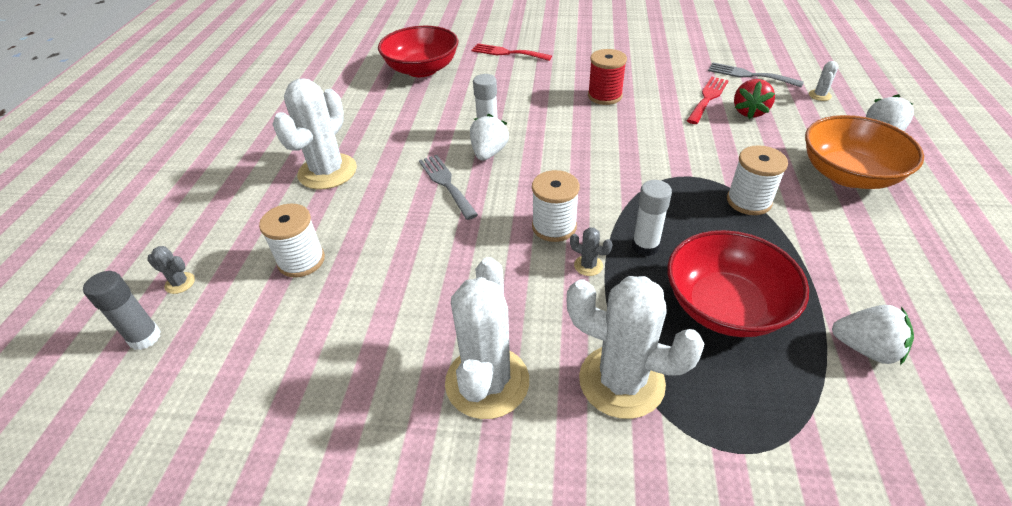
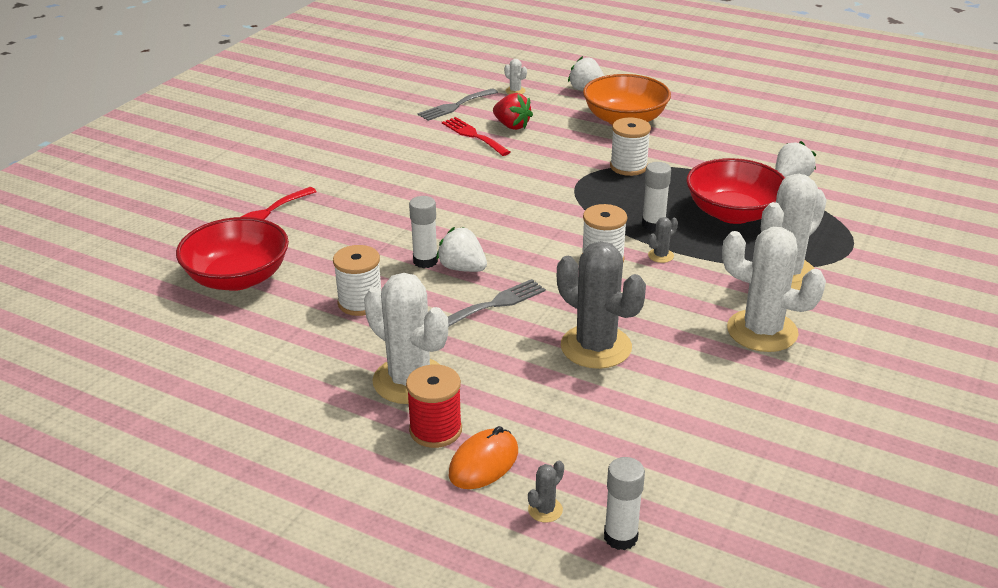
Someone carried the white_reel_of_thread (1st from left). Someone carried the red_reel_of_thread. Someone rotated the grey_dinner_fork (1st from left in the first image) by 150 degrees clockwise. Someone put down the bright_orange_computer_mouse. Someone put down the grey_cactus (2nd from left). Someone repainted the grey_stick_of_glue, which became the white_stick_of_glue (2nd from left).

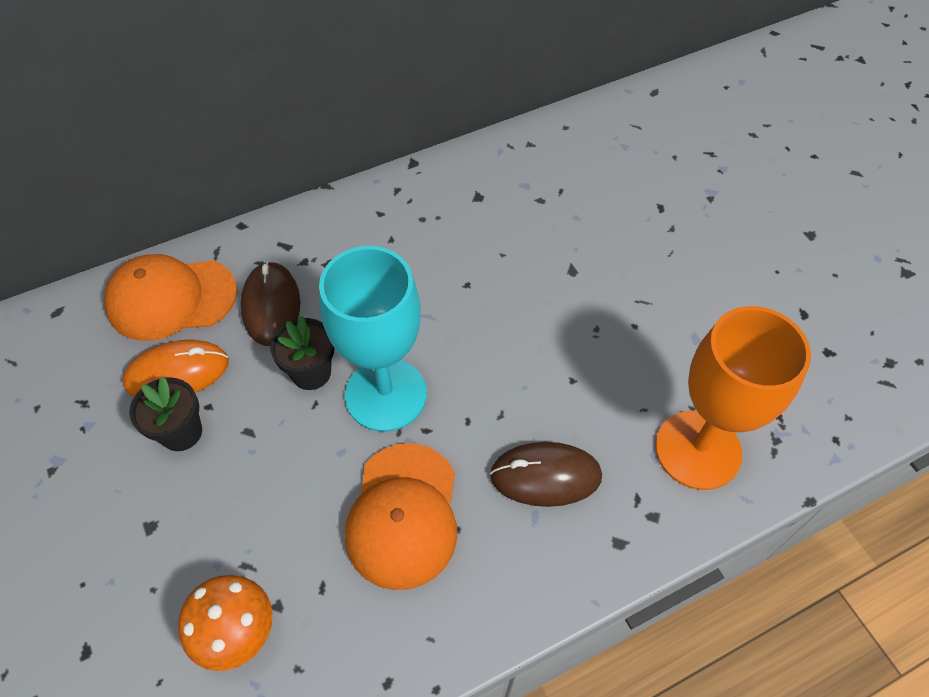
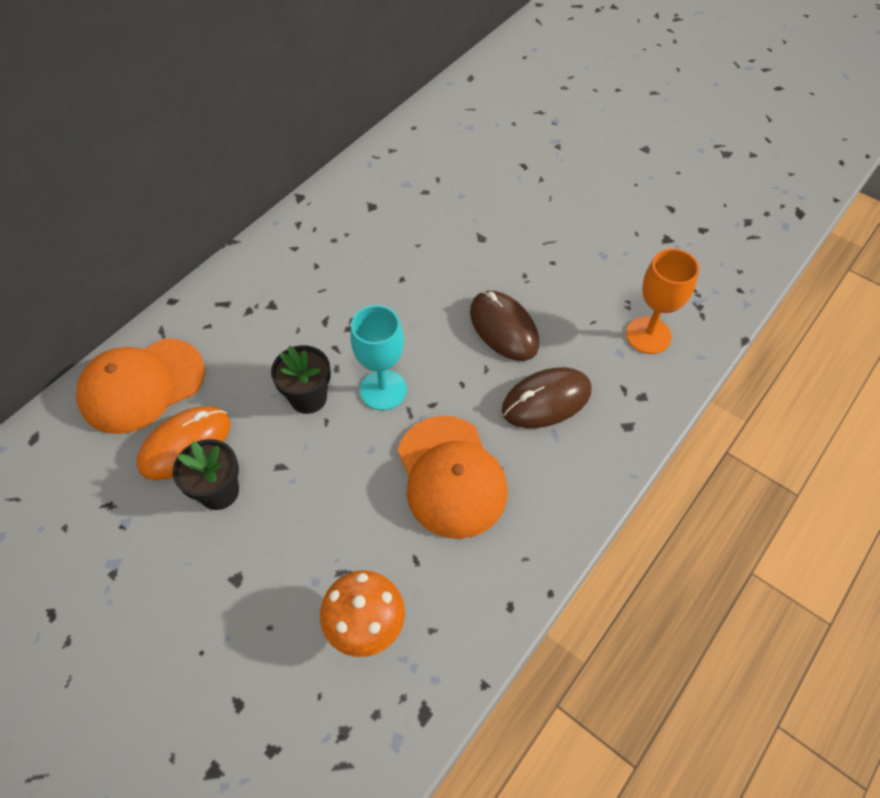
Someone scaled the aqua_chalice by 0.63. Someone carried the dark_brown_computer_mouse (1st from left). Someone scaled the bright_orange_chalice by 0.63.

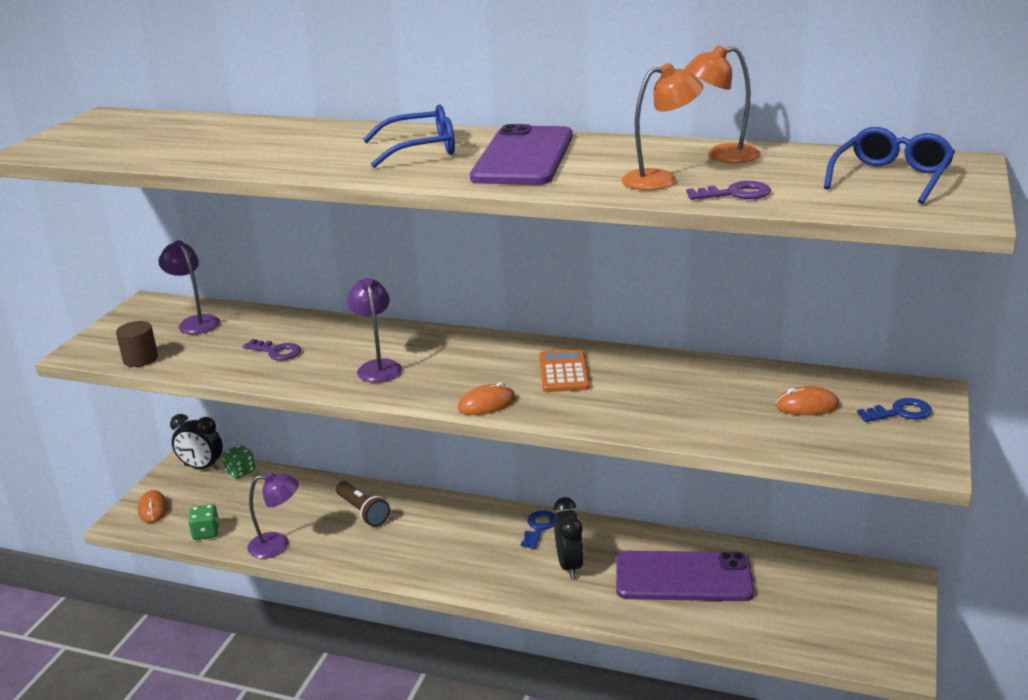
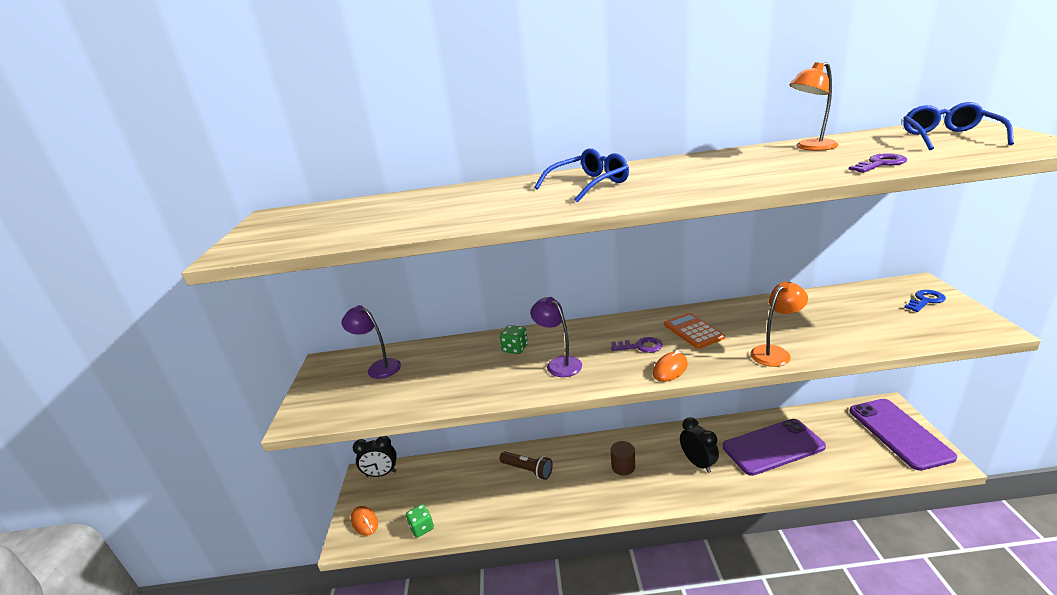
Someone carried the leaf-green_dice (2nd from left). Someone carried the purple_door_key (1st from left). Someone carried the dark_brown_solid_cylinder. Someone carried the bright_orange_reading_lamp (1st from left). Someone carried the purple_mobile_phone (1st from left in the first image). Someone took away the purple_reading_lamp (2nd from left). Someone took away the royal_blue_door_key (1st from left). Someone took away the bright_orange_computer_mouse (3rd from left).

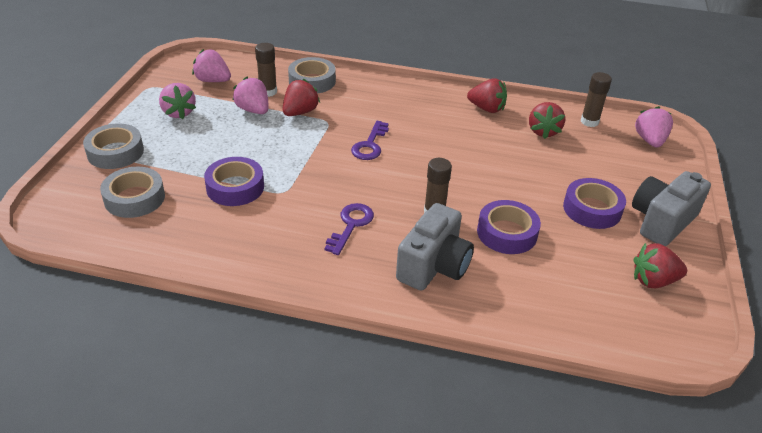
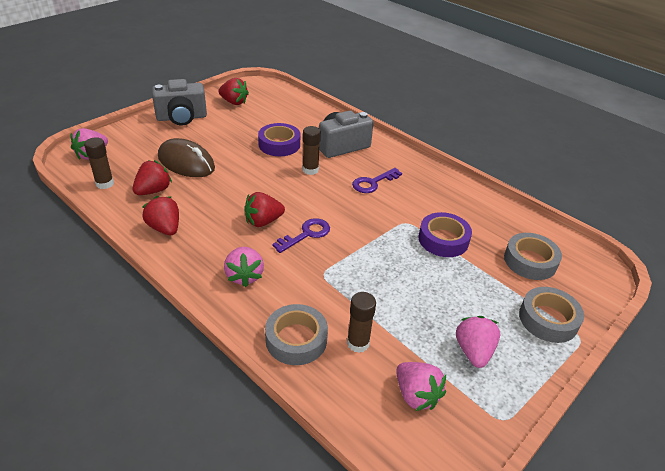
Someone put down the dark_brown_computer_mouse. Someone carried the rosy_toy_strawberry (3rd from left in the first image). Someone carried the red_toy_strawberry (1st from left in the first image). Someone took away the purple_roll_of_tape (3rd from left).

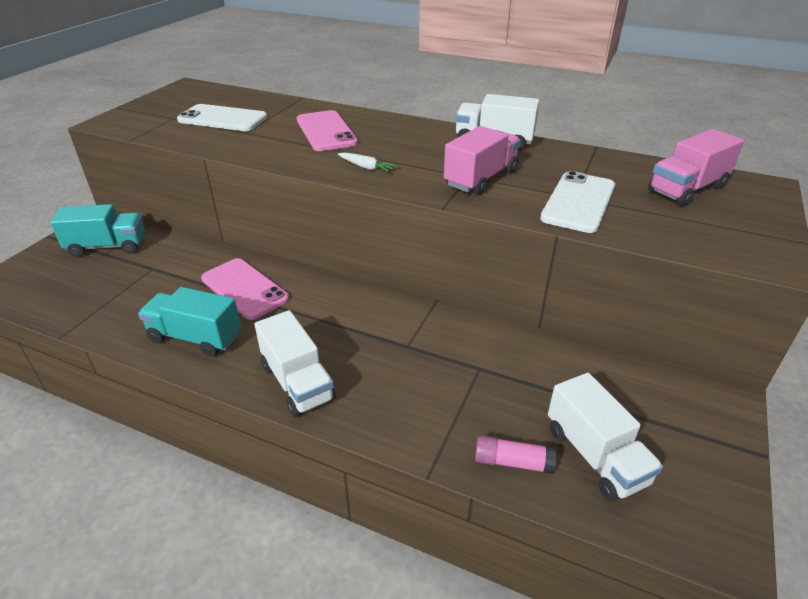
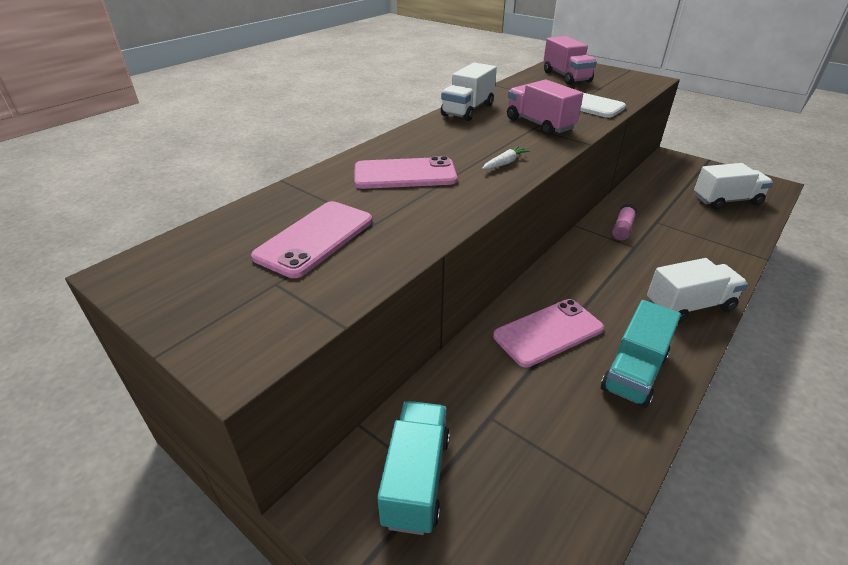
Someone repainted the white_mobile_phone (1st from left), which became the rosy_mobile_phone (1st from left). Someone carried the rosy_stick_of_glue.

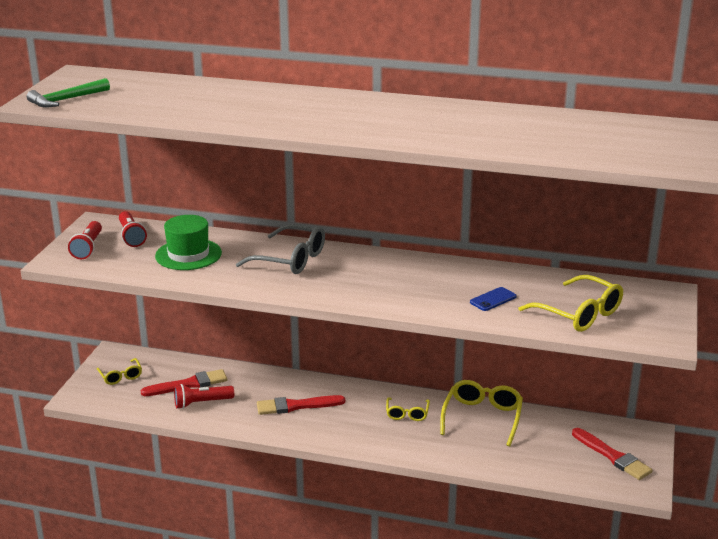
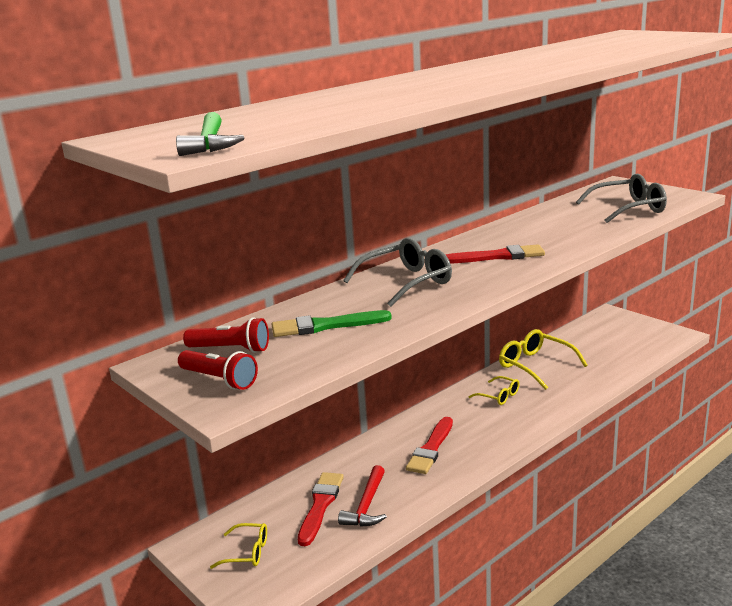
Someone swapped the leaf-green_tall_hat for the leaf-green_brush. Someone swapped the red_torch (3rd from left) for the red_claw_hammer. Someone carried the red_brush (3rd from left). Someone repainted the bright_yellow_spectacles (4th from left), which became the grey_spectacles (2nd from left). Someone took away the royal_blue_mobile_phone.

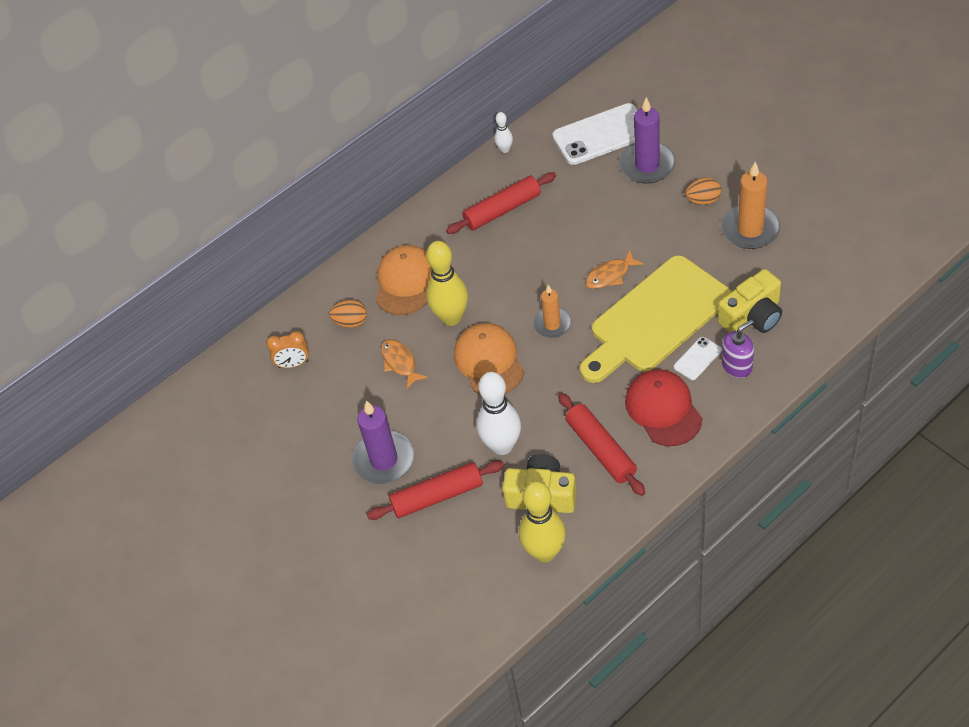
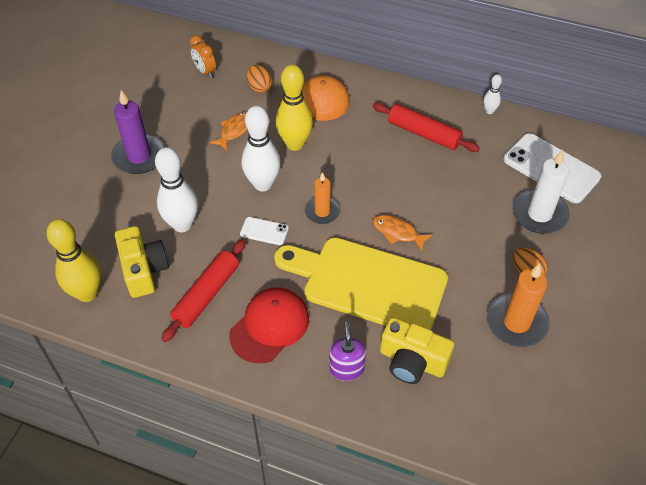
Someone carried the white_mobile_phone (2nd from left in the first image). Someone swapped the bright_orange_cap (2nd from left) for the white_bowling_pin (2nd from left). Someone rotated the purple_soap_dispenser by 120 degrees counterclockwise. Someone repainted the purple_wax_candle (2nd from left), which became the white_wax_candle. Someone took away the red_pastry_roller (1st from left).

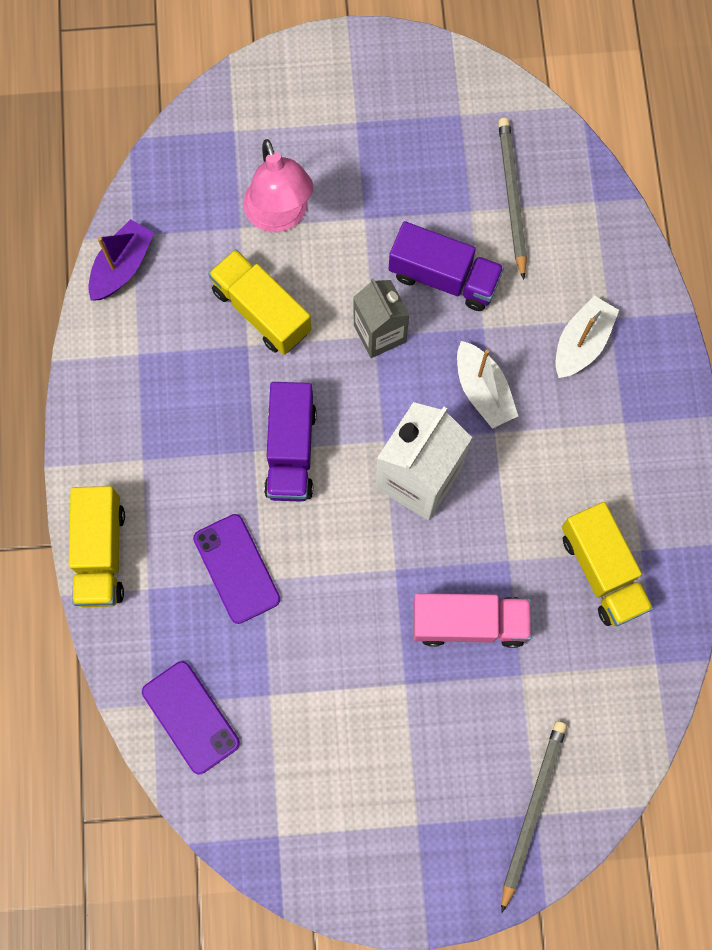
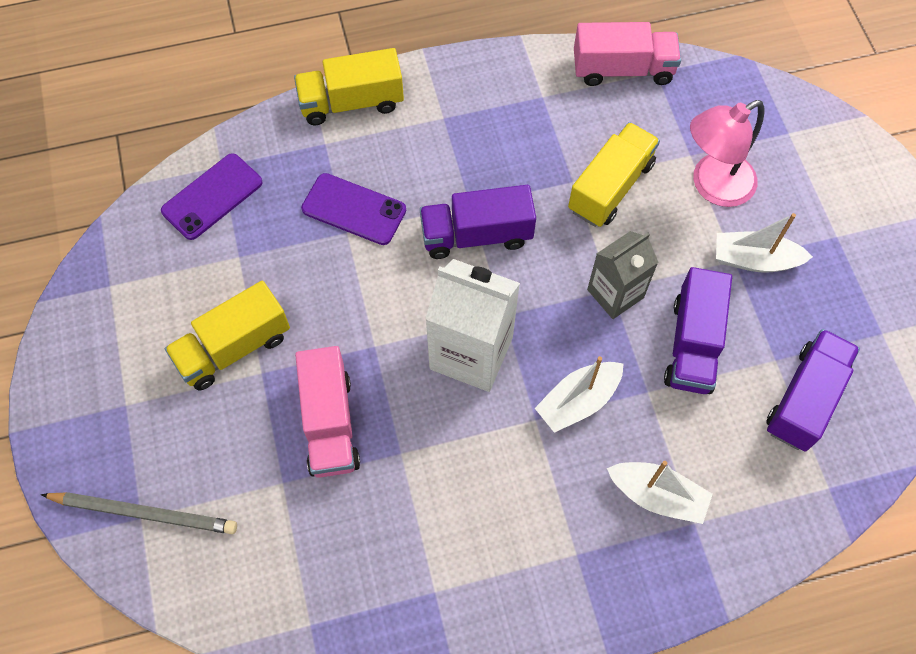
Someone carried the bright_yellow_truck (3rd from left in the first image). Someone rotated the purple_mobile_phone (2nd from left) by 60 degrees clockwise. Someone swapped the purple_boat for the rosy_truck (2nd from left). Someone put down the white_boat (3rd from left). Someone swapped the grey_pencil (1st from left) for the purple_truck (3rd from left).

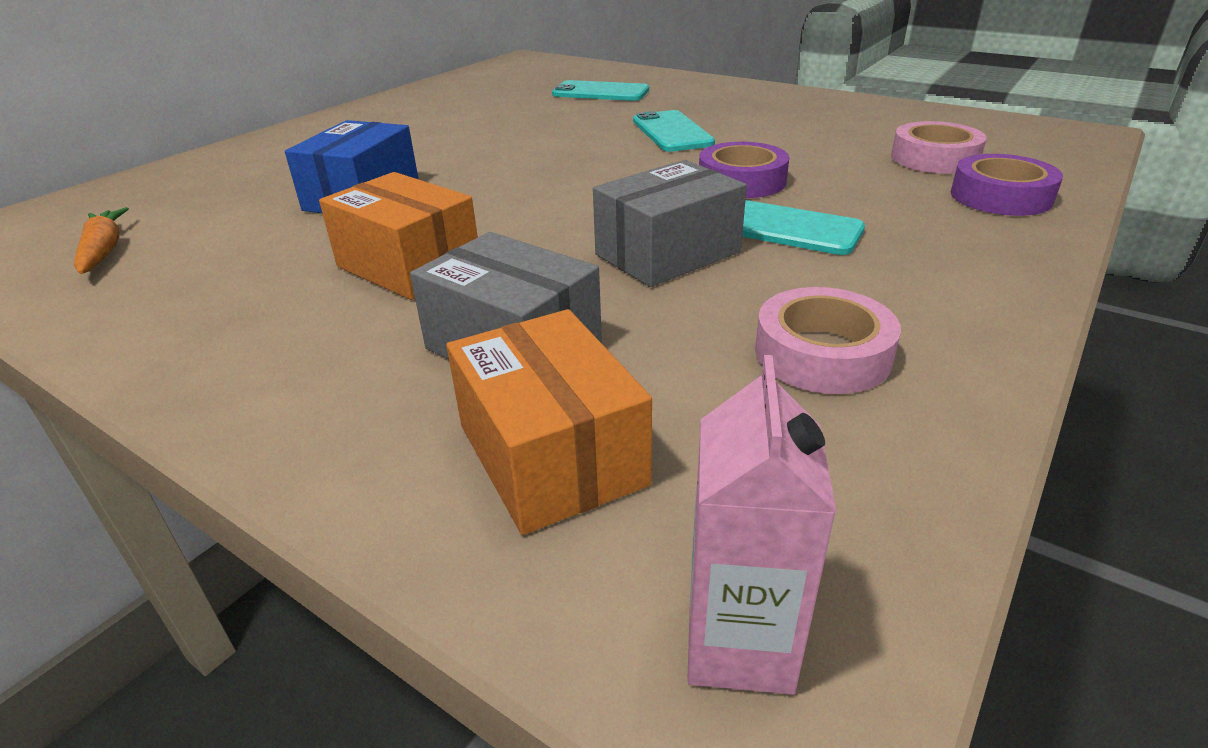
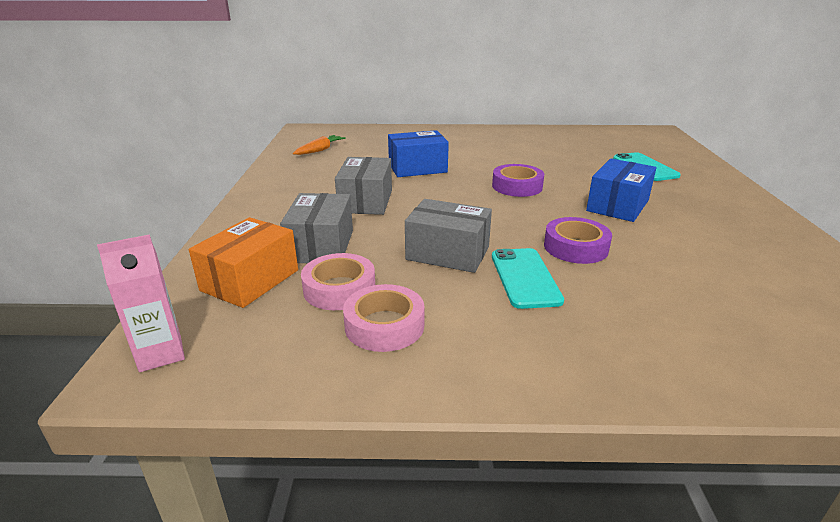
Someone carried the rosy_roll_of_tape (2nd from left in the first image). Someone repainted the bright_orange_package (1st from left), which became the grey_package (2nd from left). Someone carried the purple_roll_of_tape (2nd from left in the first image). Someone swapped the aqua_mobile_phone (2nd from left) for the royal_blue_package (2nd from left).

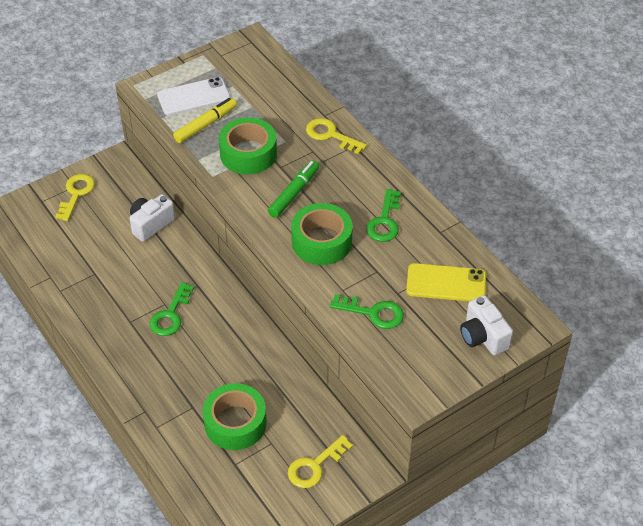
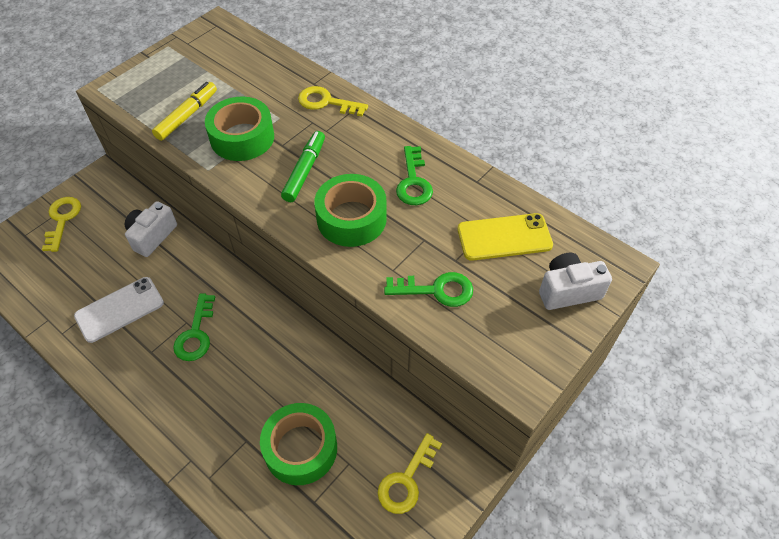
Someone carried the white_mobile_phone. Someone rotated the white_camera (2nd from left) by 120 degrees clockwise.

